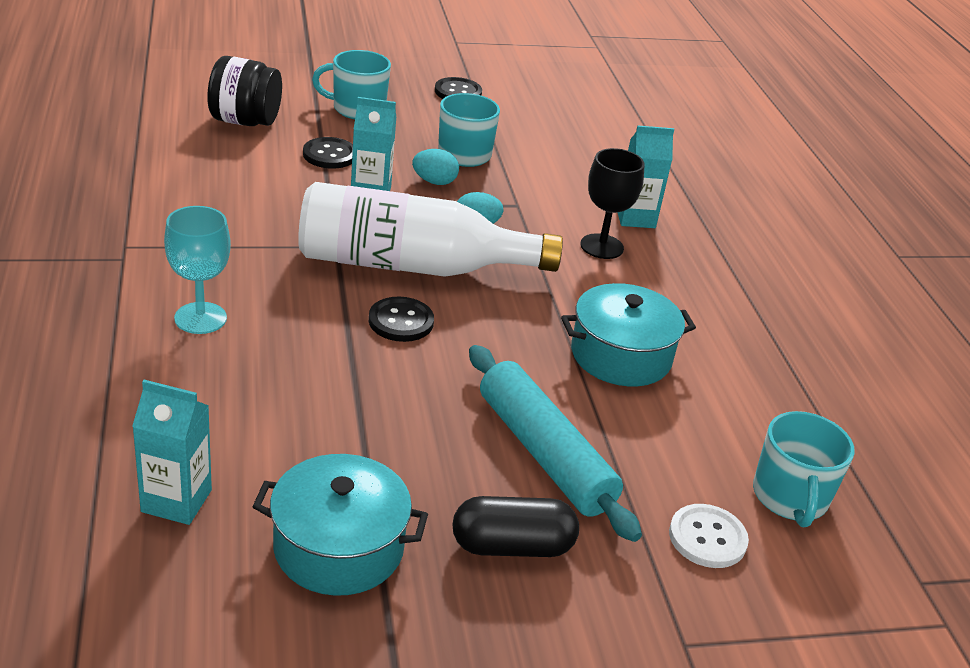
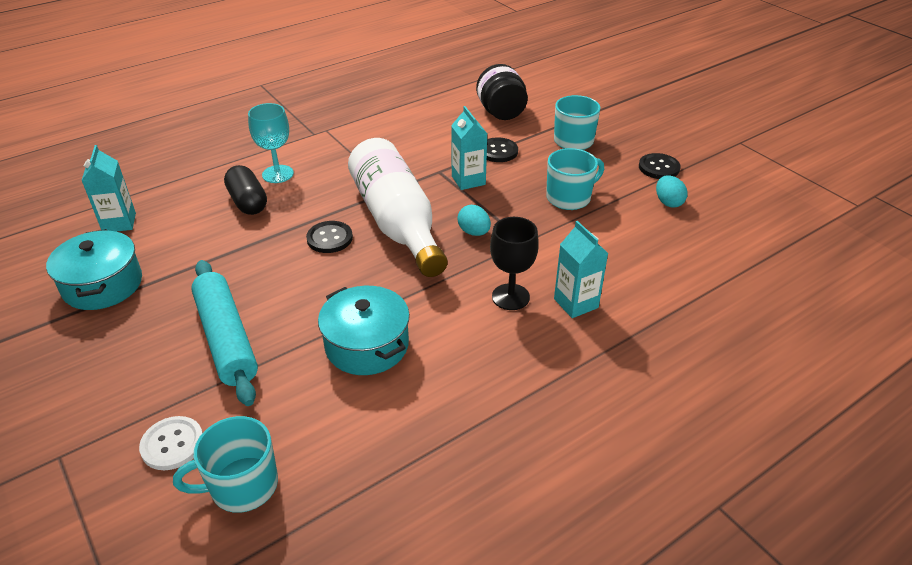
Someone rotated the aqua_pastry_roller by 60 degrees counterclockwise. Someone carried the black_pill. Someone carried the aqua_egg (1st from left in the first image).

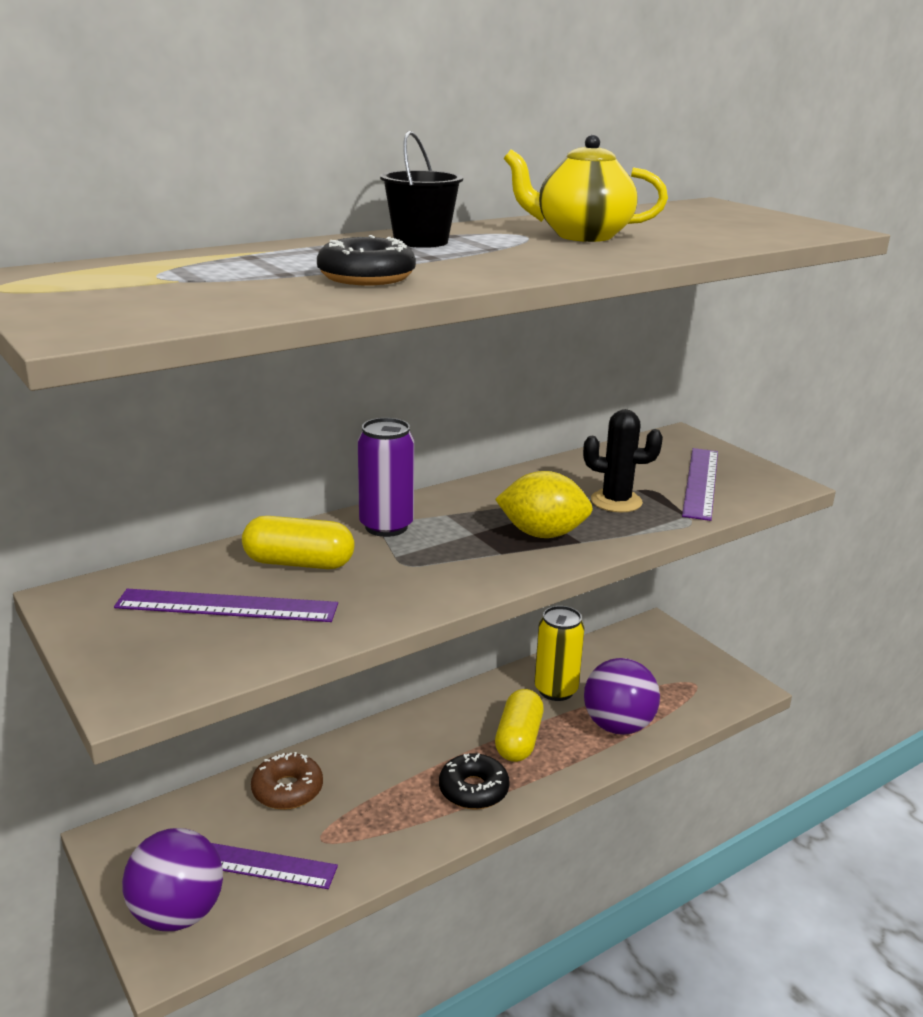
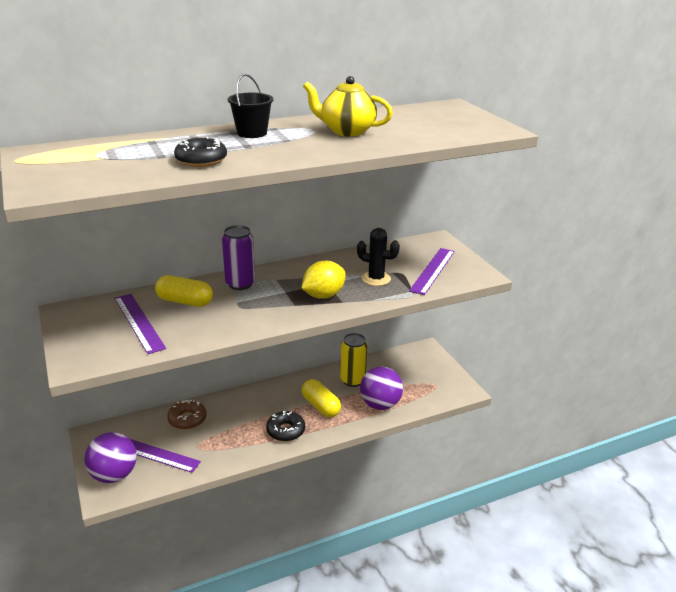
Someone rotated the purple_measuring_stick (1st from left) by 45 degrees clockwise. Someone rotated the bright_yellow_citrus_fruit by 60 degrees counterclockwise. Someone rotated the bright_yellow_pill (2nd from left) by 60 degrees counterclockwise.

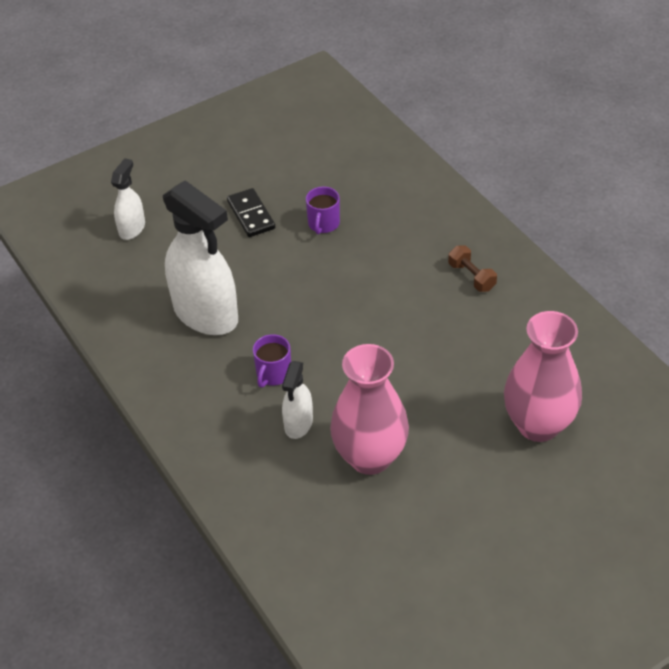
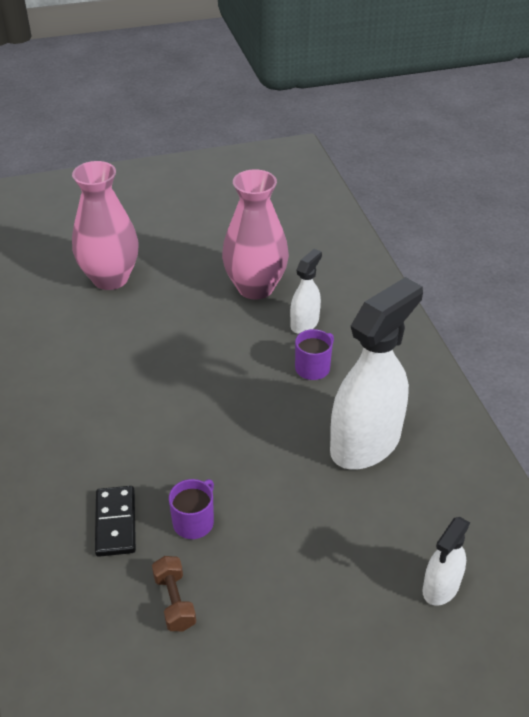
Someone carried the black_domino_tile. Someone carried the dark_brown_hand_weight. Someone rotated the white_sprayer (2nd from left) by 75 degrees clockwise.

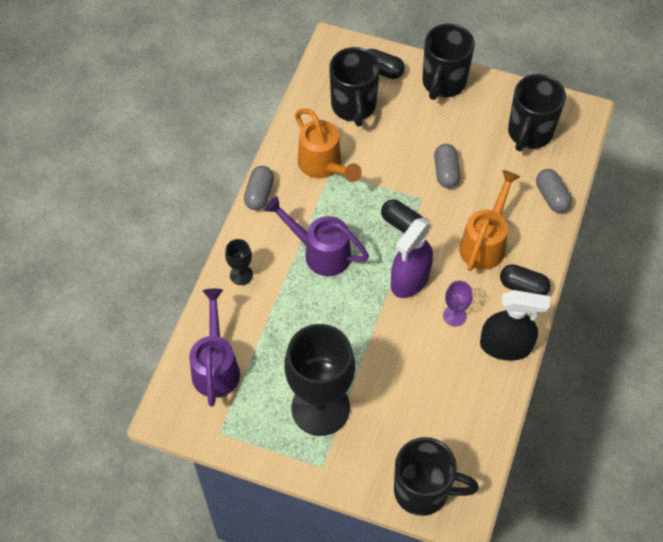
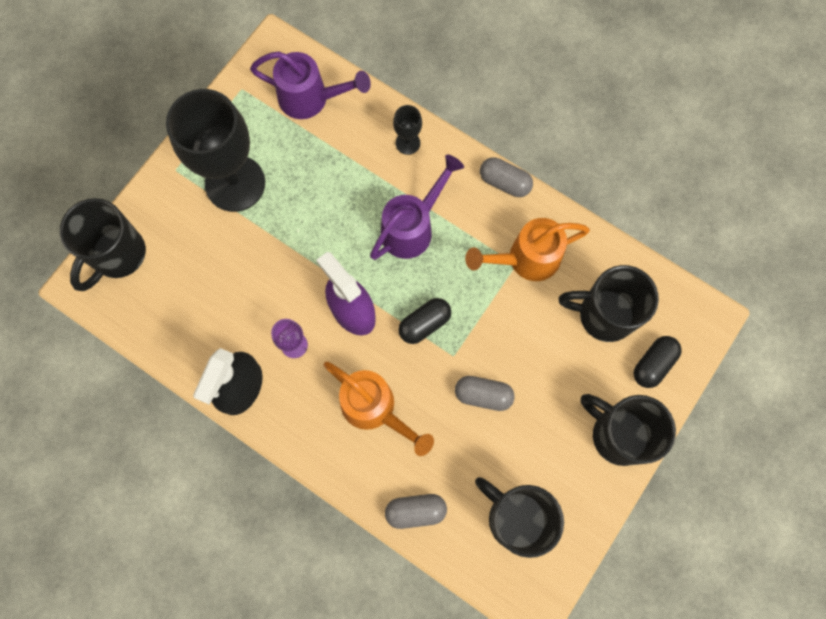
Someone took away the black_pill (3rd from left).

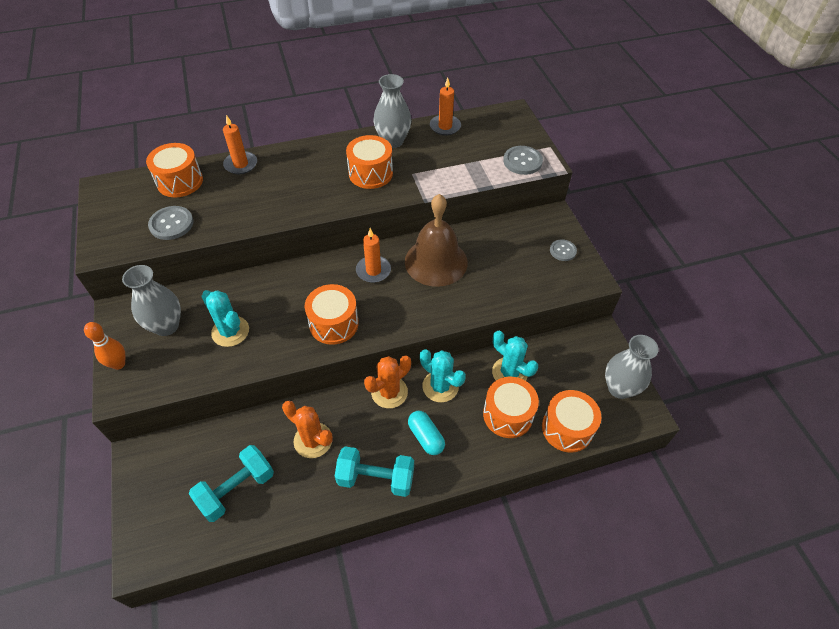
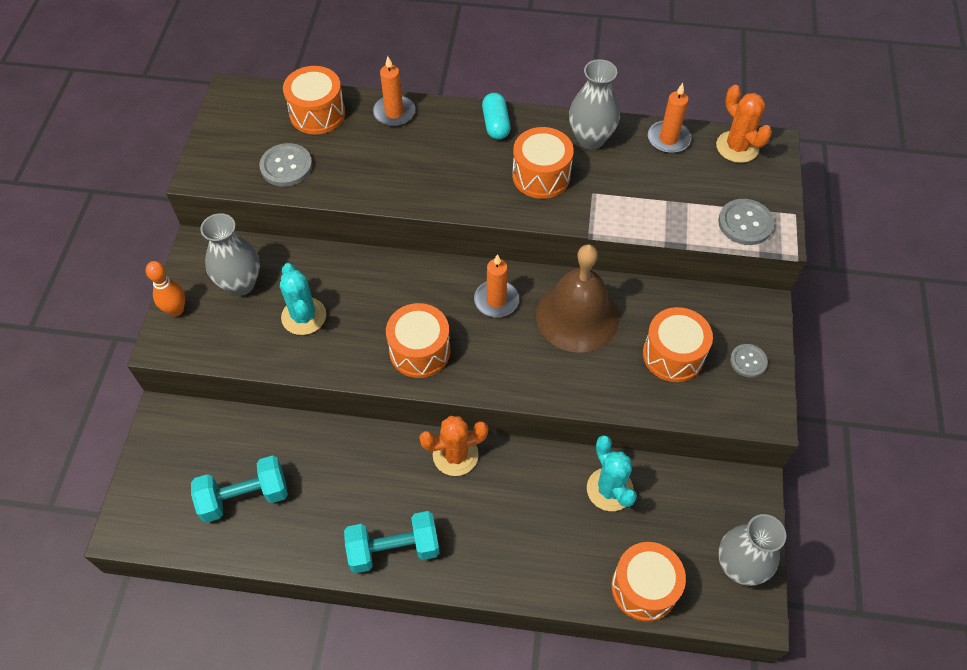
Someone rotated the aqua_hand_weight (2nd from left) by 45 degrees counterclockwise. Someone carried the aqua_pill. Someone carried the bright_orange_snare_drum (4th from left in the first image). Someone carried the bright_orange_cactus (1st from left in the first image). Someone took away the aqua_cactus (2nd from left).

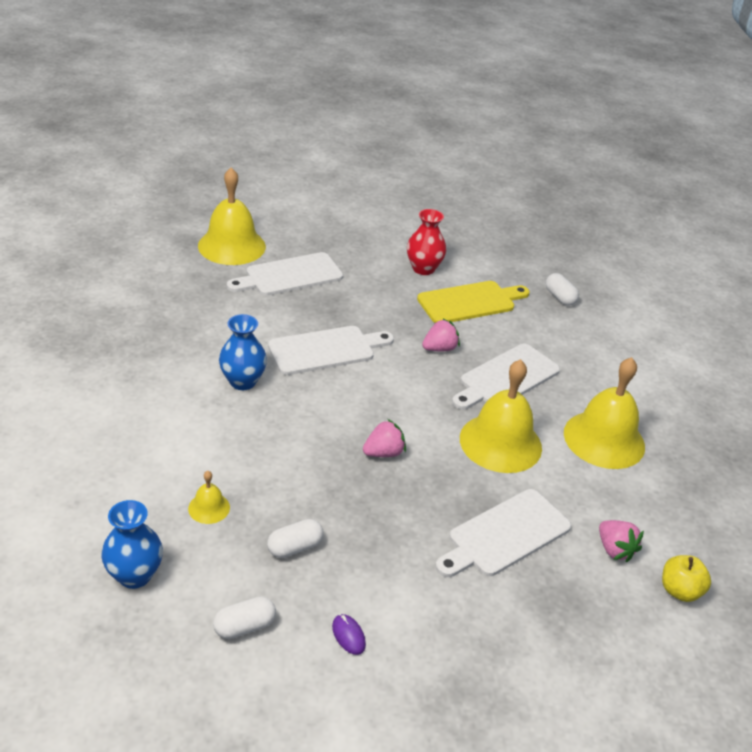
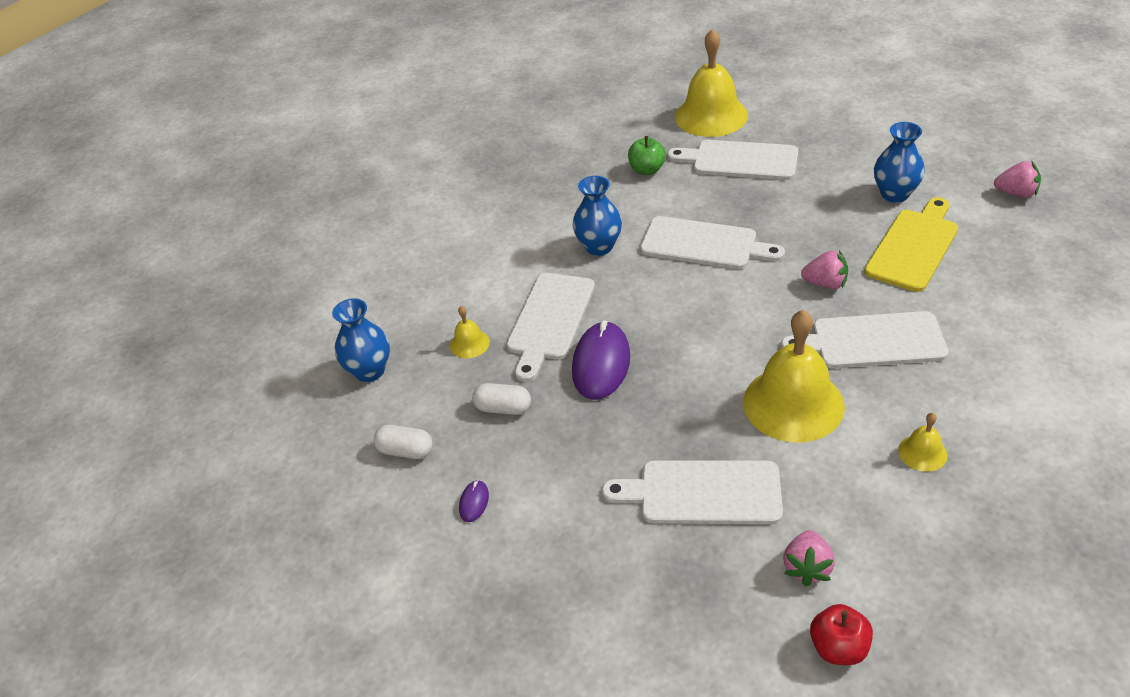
Someone put down the white_bread_board (1st from left). Someone put down the purple_computer_mouse (2nd from left). Someone put down the leaf-green_apple. Someone repainted the bright_yellow_apple, which became the red_apple. Someone rotated the bright_yellow_bread_board by 75 degrees counterclockwise. Someone repainted the red_tall_vase, which became the royal_blue_tall_vase (3rd from left). Someone scaled the bright_yellow_hand_bell (4th from left) by 0.45. Someone carried the rosy_toy_strawberry (1st from left in the first image). Someone took away the white_pill (3rd from left).

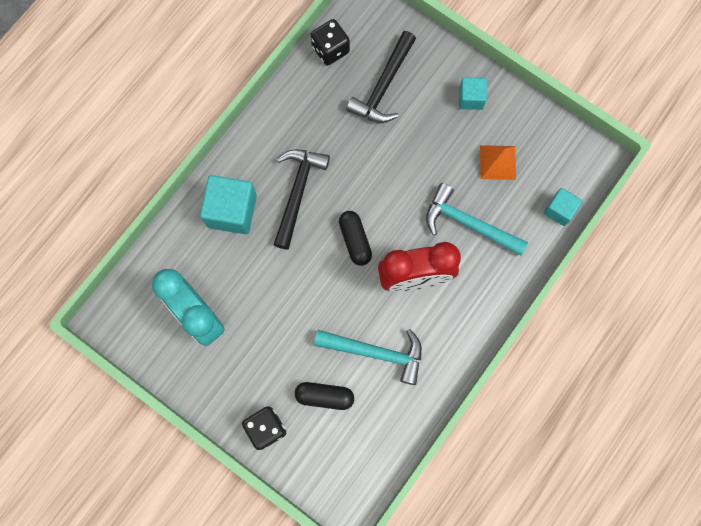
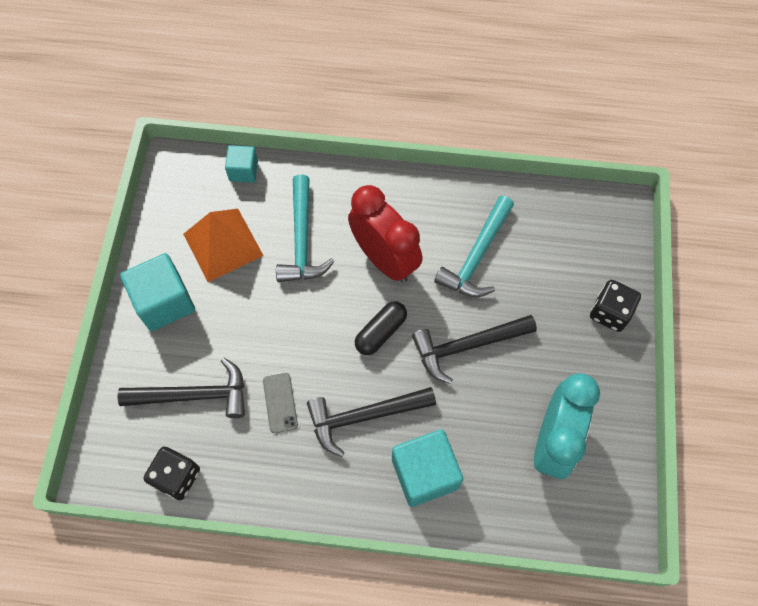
Someone scaled the aqua_solid_cube (2nd from left in the first image) by 1.74. Someone scaled the bright_orange_solid_pyramid by 1.53. Someone put down the grey_mobile_phone. Someone put down the black_claw_hammer (3rd from left). Someone rotated the aqua_claw_hammer (1st from left in the first image) by 135 degrees counterclockwise. Someone took away the black_pill (1st from left).

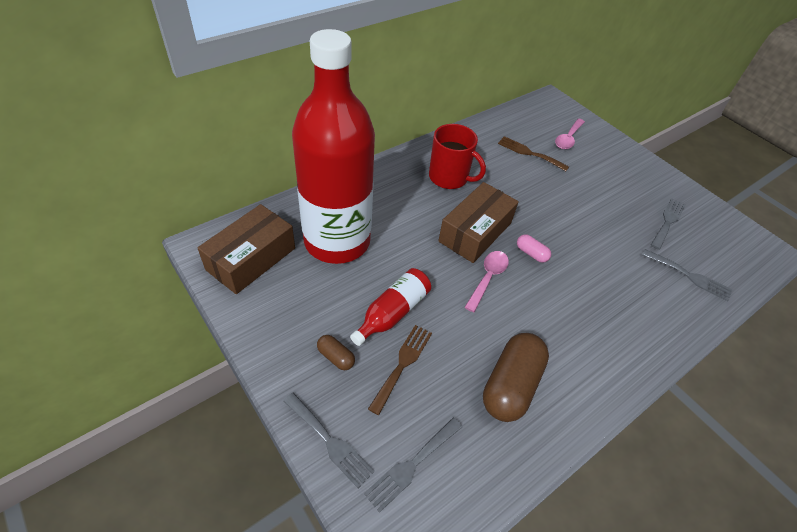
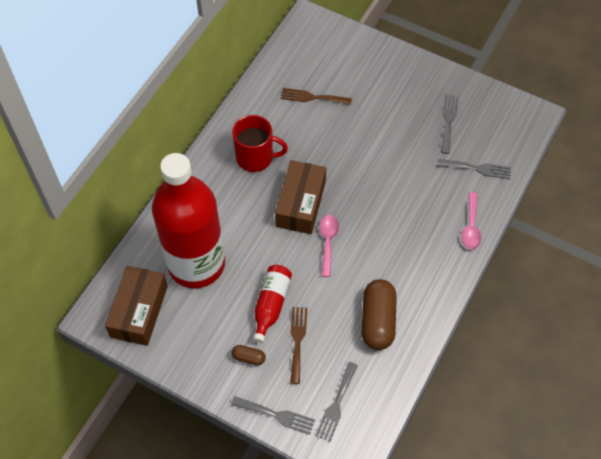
Someone carried the rosy_spoon (2nd from left). Someone took away the rosy_pill.

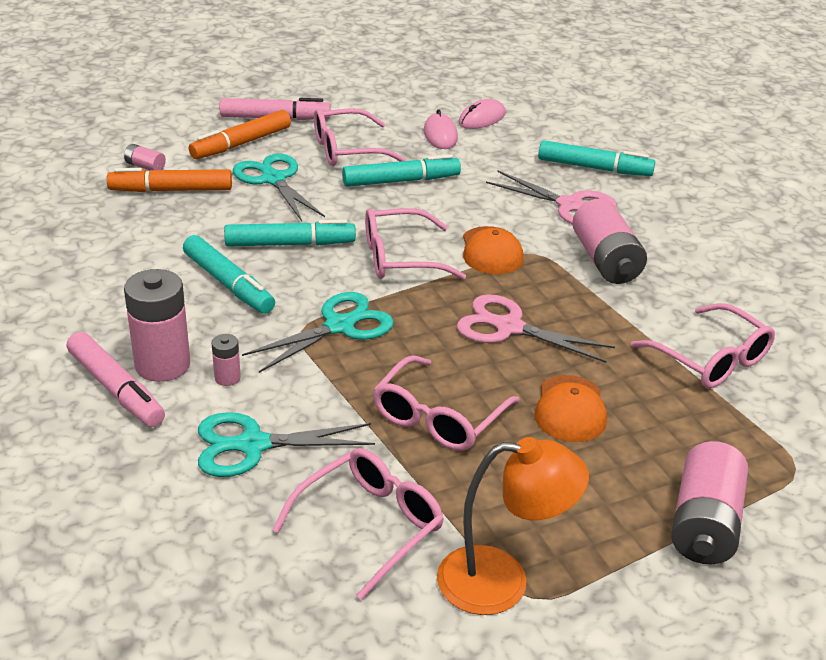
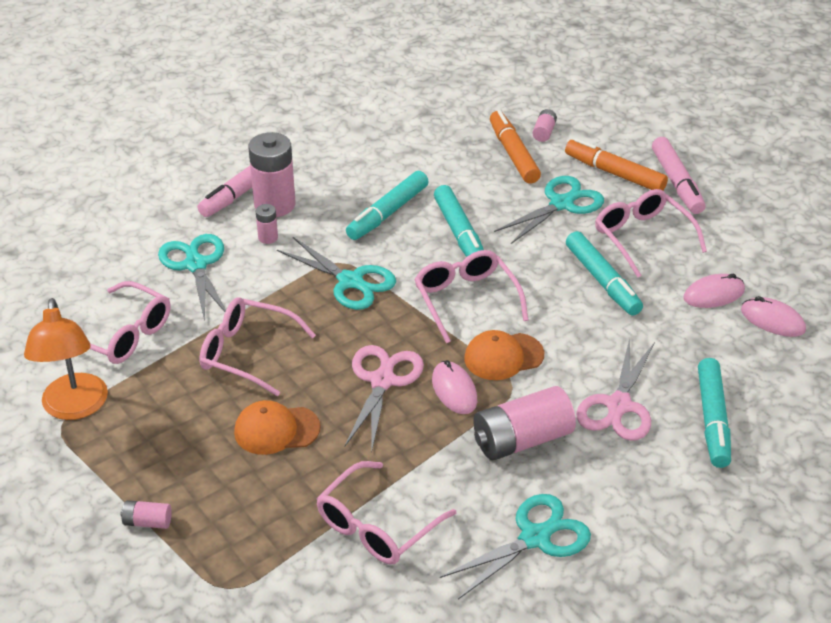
Someone scaled the rosy_AA_battery (5th from left in the first image) by 0.47. Someone put down the rosy_computer_mouse (1st from left). Someone put down the aqua_scissors (3rd from left).

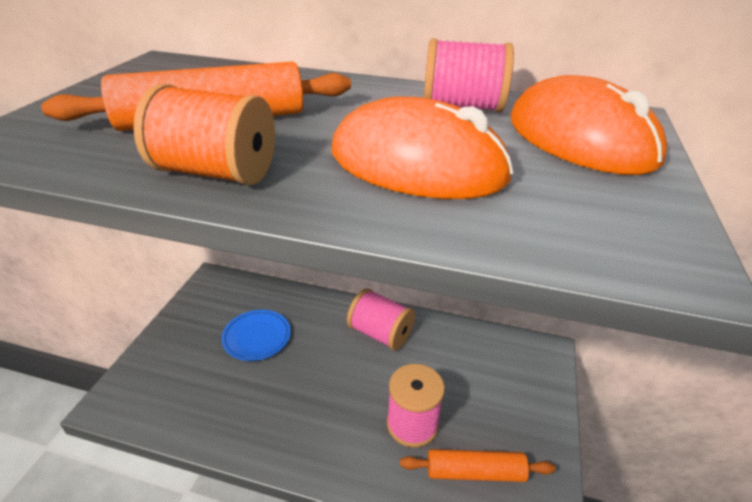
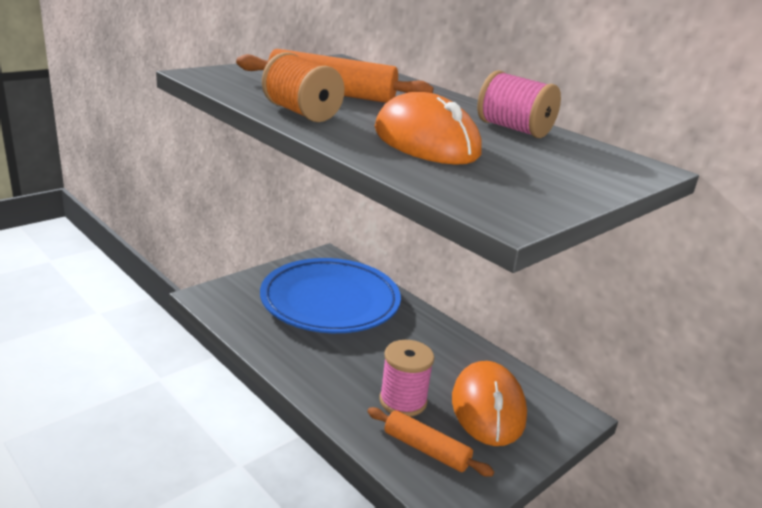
Someone scaled the royal_blue_plate by 2.31. Someone carried the bright_orange_computer_mouse (2nd from left). Someone took away the rosy_reel_of_thread (1st from left).

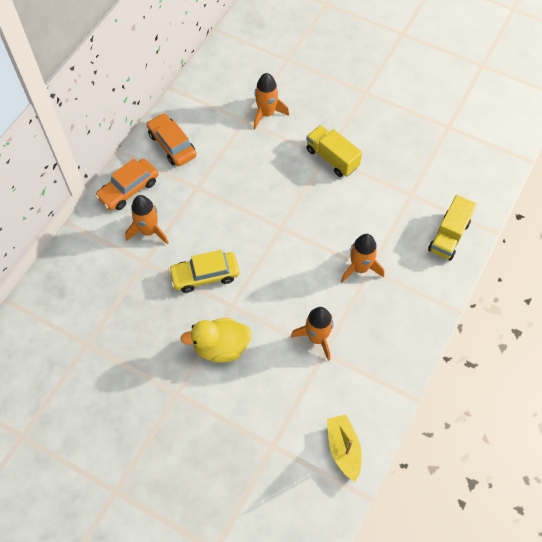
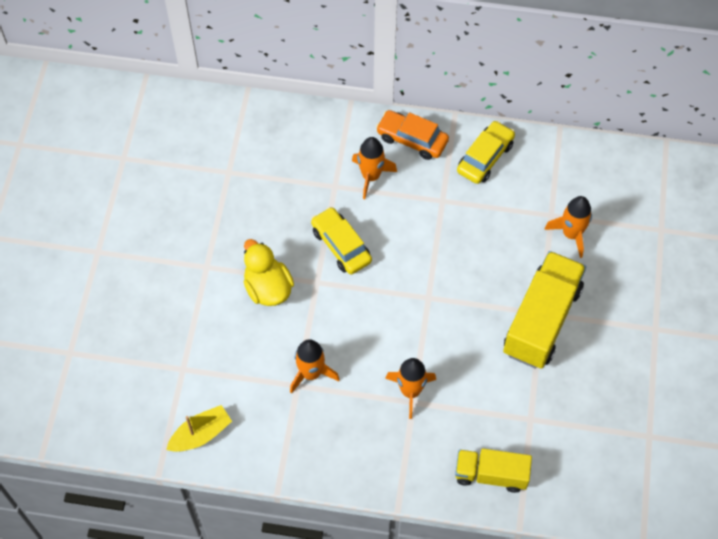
Someone repainted the bright_orange_car (2nd from left), which became the bright_yellow_car (2nd from left). Someone scaled the bright_yellow_truck (1st from left in the first image) by 1.64.

